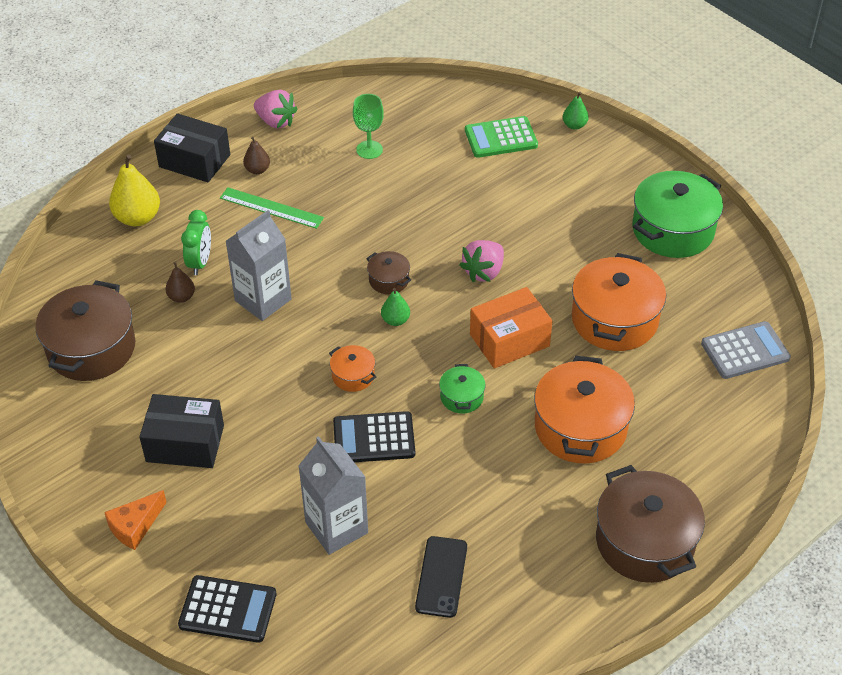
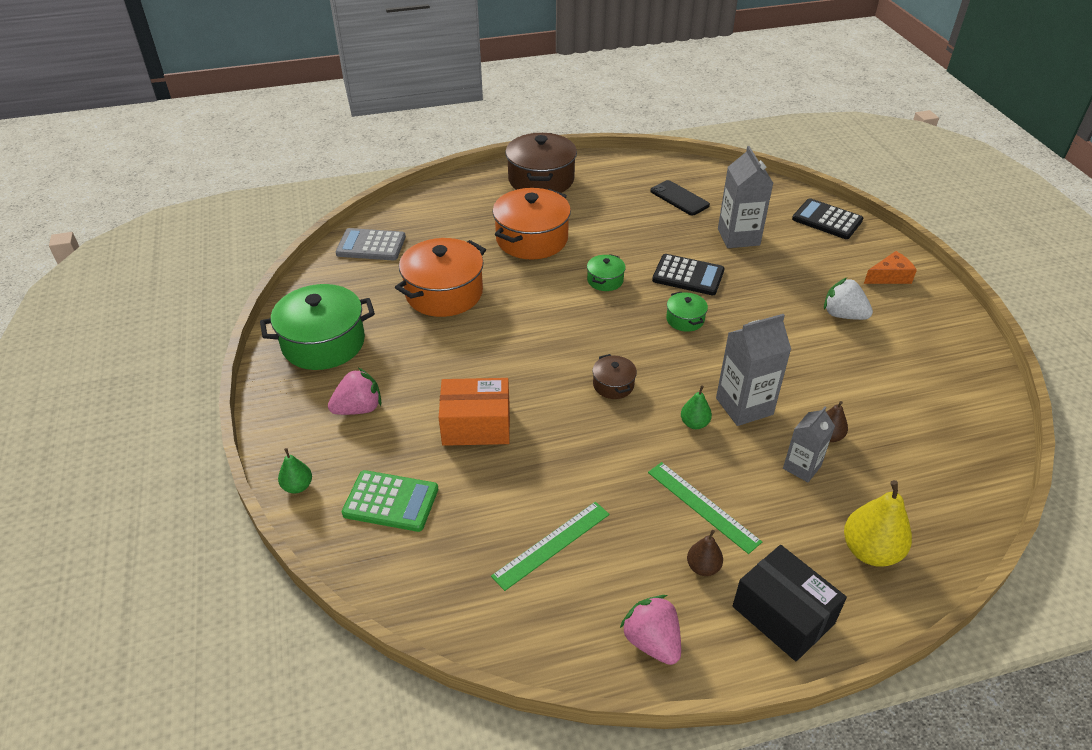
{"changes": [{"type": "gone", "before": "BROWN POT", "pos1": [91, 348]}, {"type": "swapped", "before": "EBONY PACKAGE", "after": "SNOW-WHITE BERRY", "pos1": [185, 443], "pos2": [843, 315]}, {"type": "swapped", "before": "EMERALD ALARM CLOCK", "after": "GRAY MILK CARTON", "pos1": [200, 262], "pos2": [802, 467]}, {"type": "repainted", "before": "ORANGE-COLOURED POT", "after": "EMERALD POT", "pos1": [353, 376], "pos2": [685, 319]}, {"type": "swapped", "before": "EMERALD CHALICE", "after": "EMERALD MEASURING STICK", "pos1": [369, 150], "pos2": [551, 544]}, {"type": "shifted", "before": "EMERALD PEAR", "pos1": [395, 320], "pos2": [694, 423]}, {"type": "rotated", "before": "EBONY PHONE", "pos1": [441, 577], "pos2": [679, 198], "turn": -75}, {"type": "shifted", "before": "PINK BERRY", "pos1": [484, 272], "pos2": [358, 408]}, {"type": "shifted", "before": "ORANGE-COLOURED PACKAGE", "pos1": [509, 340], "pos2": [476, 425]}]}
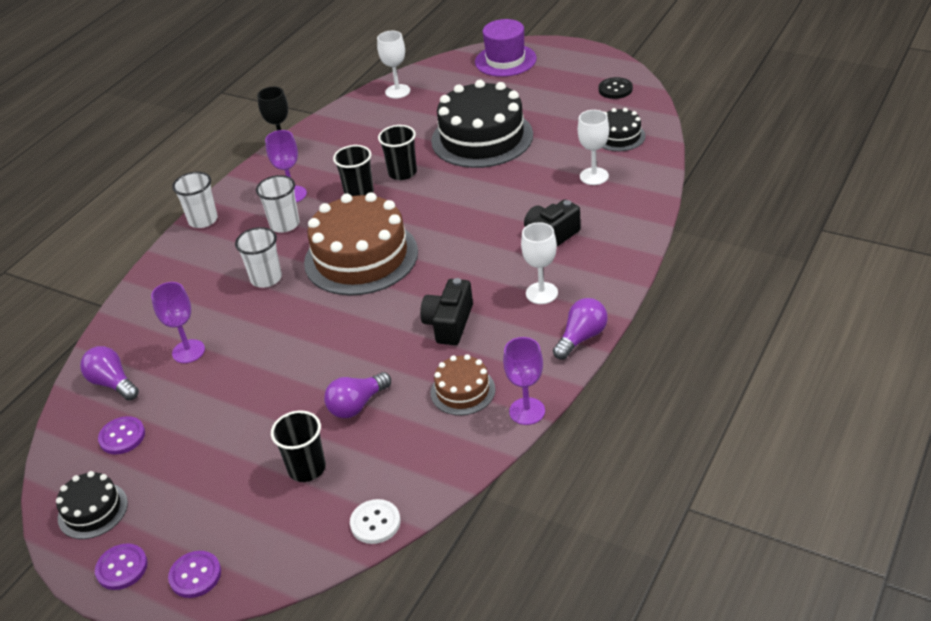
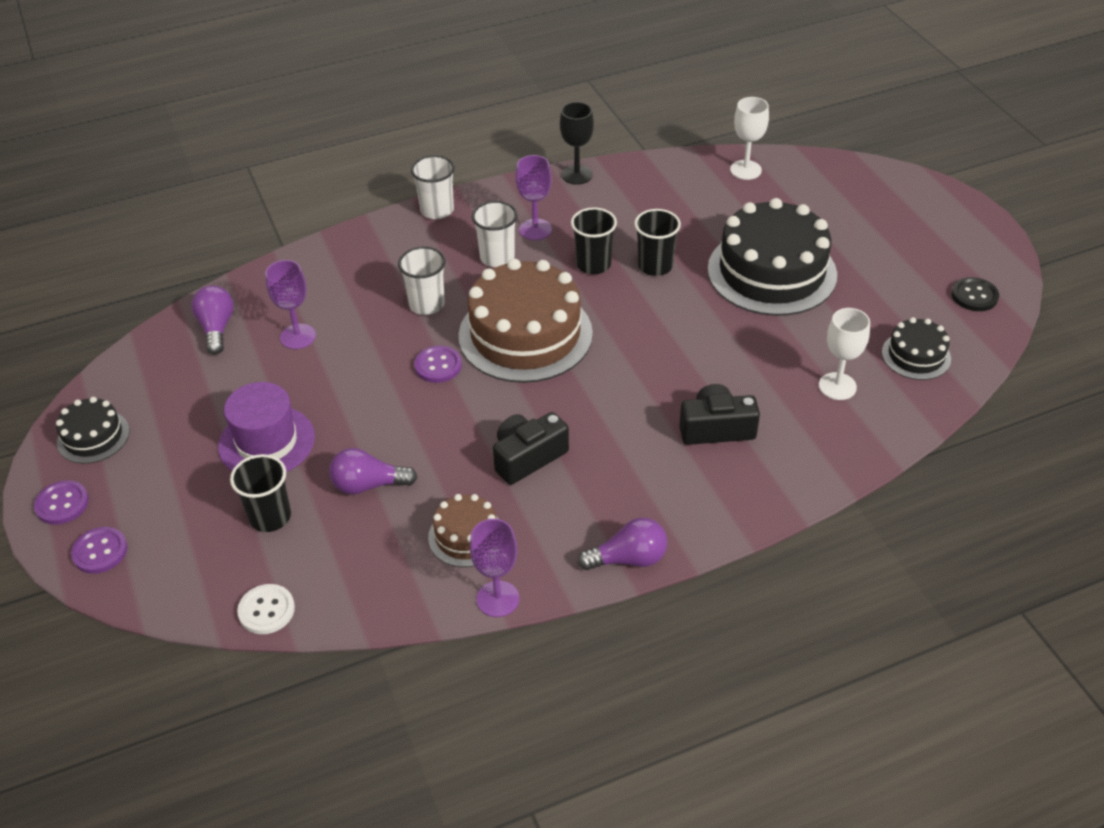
{"changes": [{"type": "shifted", "before": "ROYAL PURPLE BUTTON", "pos1": [122, 437], "pos2": [438, 366]}, {"type": "shifted", "before": "ROYAL PURPLE HAT", "pos1": [505, 60], "pos2": [267, 442]}, {"type": "gone", "before": "SNOW-WHITE CHALICE", "pos1": [541, 293]}]}
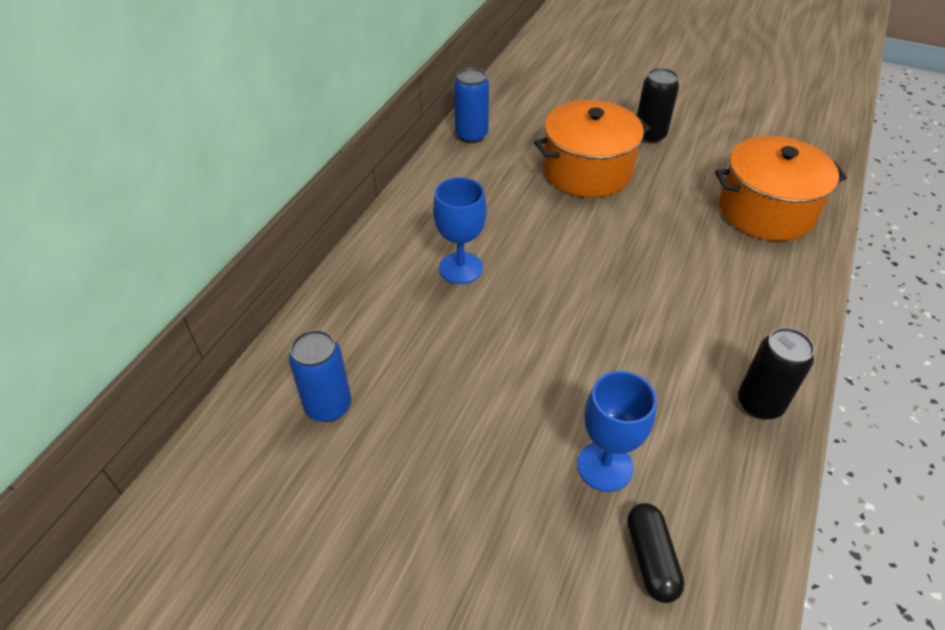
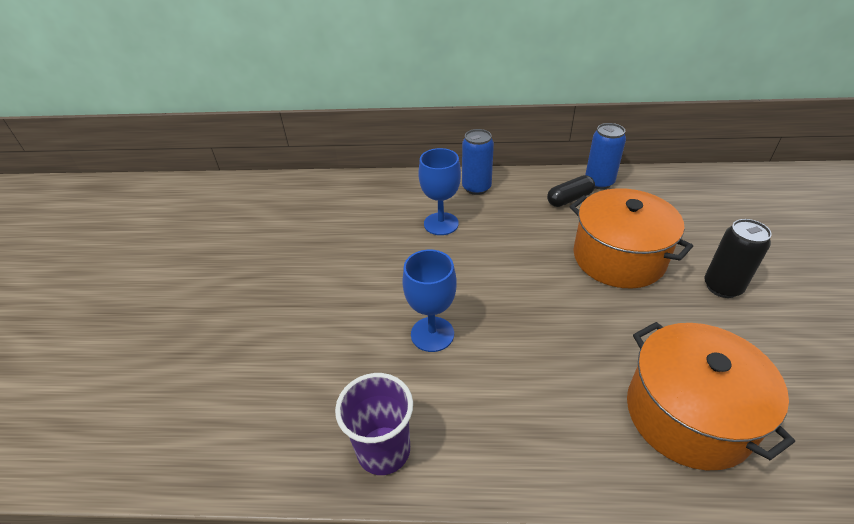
{"changes": [{"type": "shifted", "before": "ROYAL BLUE CAN", "pos1": [328, 406], "pos2": [476, 188]}, {"type": "shifted", "before": "ROYAL BLUE CHALICE", "pos1": [605, 466], "pos2": [432, 334]}, {"type": "shifted", "before": "EBONY PILL SHAPE", "pos1": [651, 558], "pos2": [569, 199]}, {"type": "swapped", "before": "EBONY CAN", "after": "ROYAL PURPLE TUMBLER", "pos1": [759, 404], "pos2": [383, 450]}]}
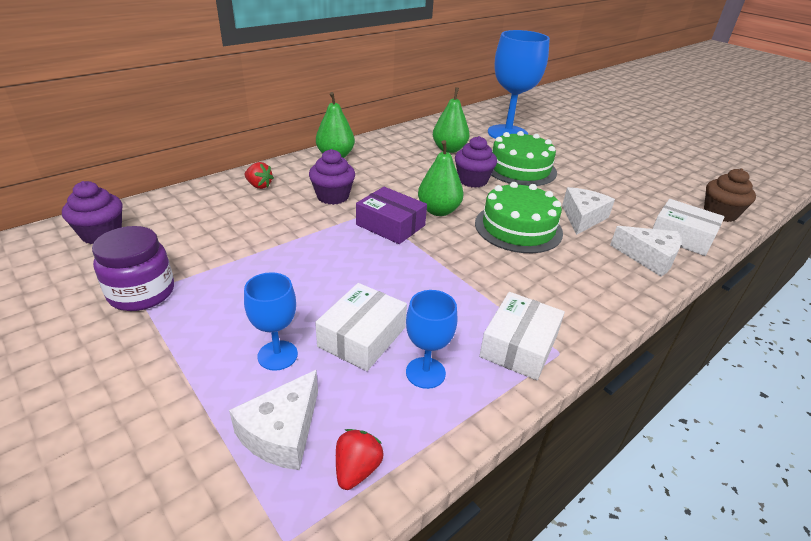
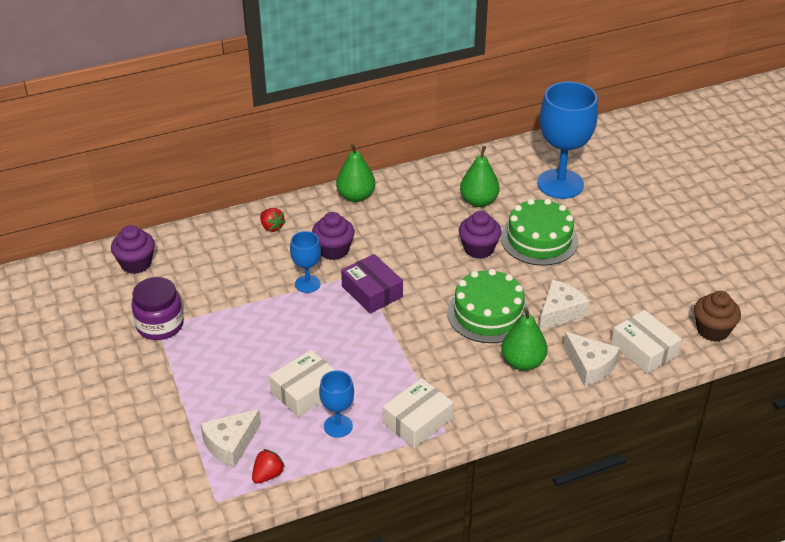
{"changes": [{"type": "shifted", "before": "ROYAL BLUE CHALICE", "pos1": [277, 355], "pos2": [307, 284]}, {"type": "shifted", "before": "EMERALD PEAR", "pos1": [438, 211], "pos2": [522, 362]}]}
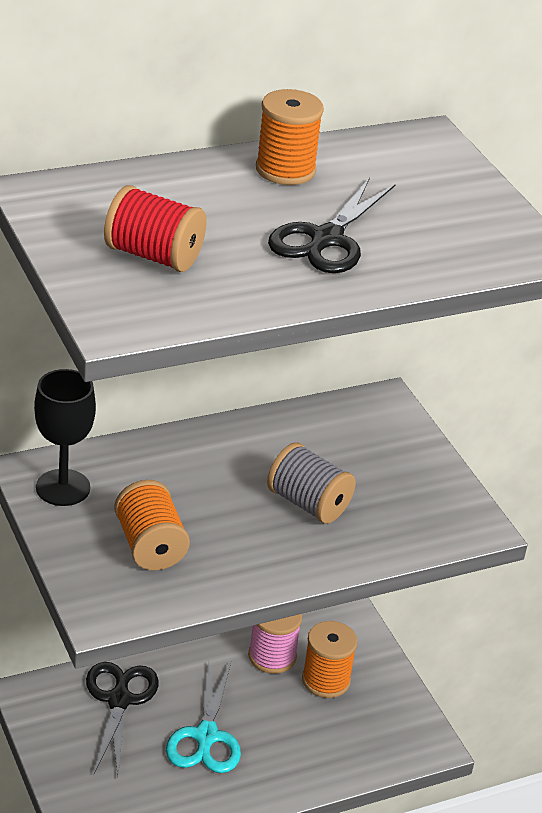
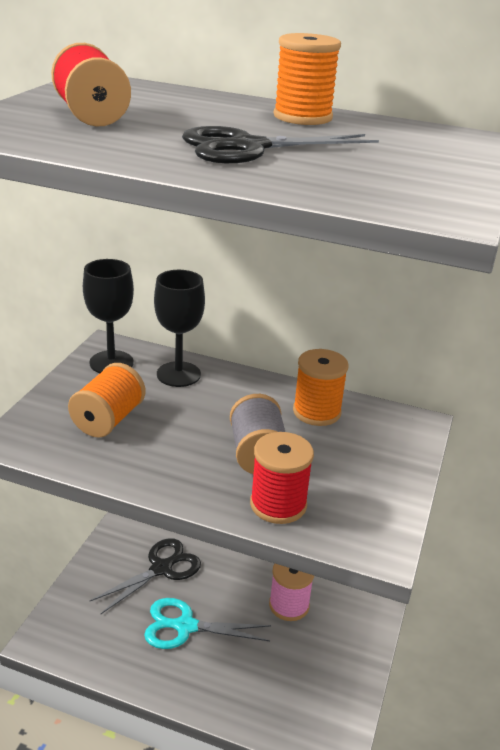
{"changes": [{"type": "rotated", "before": "TEAL SHEARS", "pos1": [206, 736], "pos2": [185, 626], "turn": 45}, {"type": "shifted", "before": "ORANGE-COLOURED SPOOL", "pos1": [326, 680], "pos2": [316, 412]}, {"type": "new", "after": "EBONY CHALICE", "pos2": [178, 374]}, {"type": "new", "after": "RED SPOOL", "pos2": [278, 504]}]}
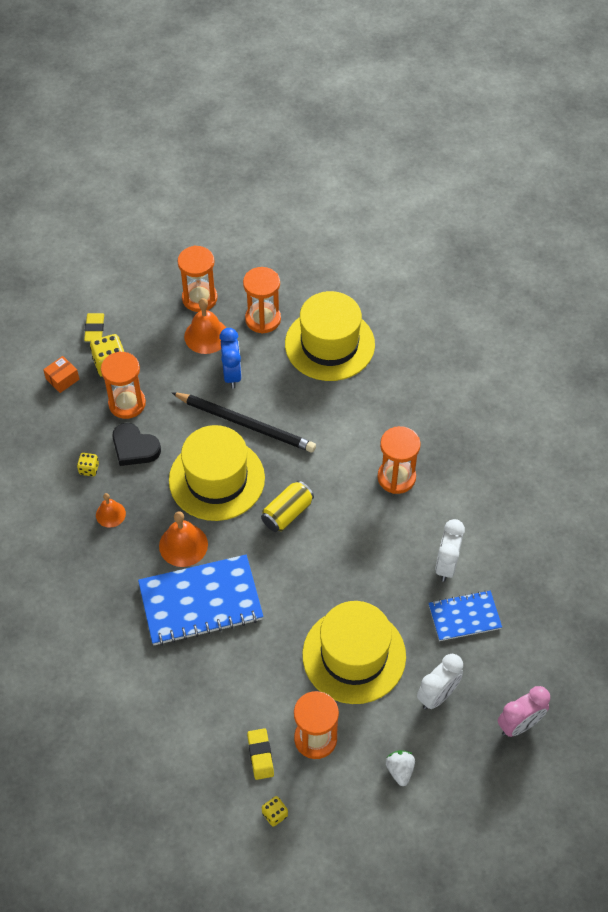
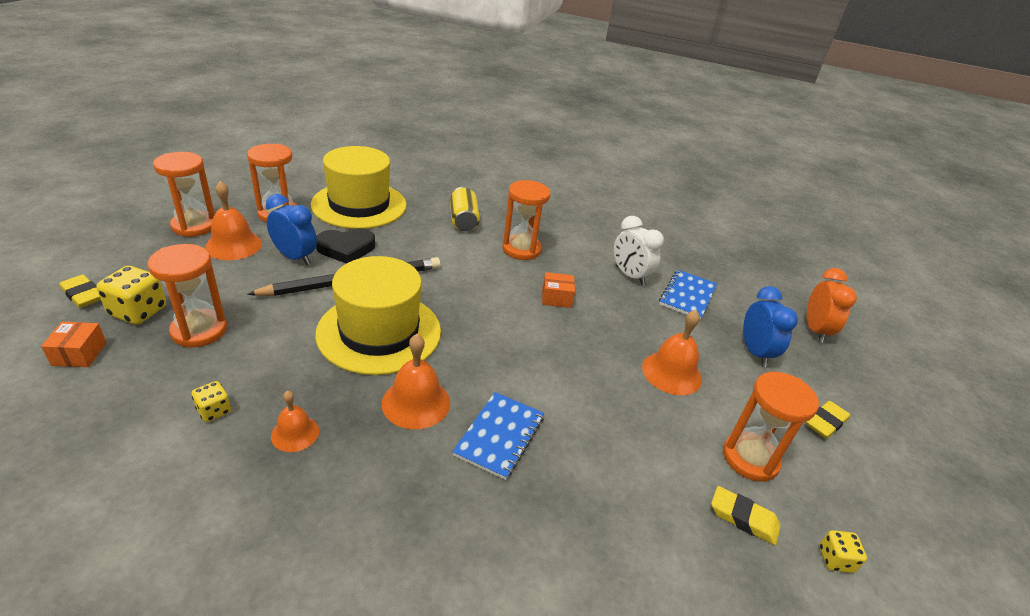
{"changes": [{"type": "shifted", "before": "EBONY HEART SHAPE", "pos1": [134, 448], "pos2": [346, 248]}, {"type": "scaled", "before": "ROYAL BLUE NOTEPAD", "pos1": [200, 601], "pos2": [499, 436], "scale": 0.57}, {"type": "shifted", "before": "GOLDEN CAN", "pos1": [287, 513], "pos2": [463, 220]}, {"type": "swapped", "before": "GOLDEN HAT", "after": "ORANGE-COLOURED SCHOOL BELL", "pos1": [354, 655], "pos2": [672, 373]}, {"type": "swapped", "before": "SNOW-WHITE BERRY", "after": "GOLDEN PENCIL ERASER", "pos1": [400, 770], "pos2": [825, 423]}, {"type": "repainted", "before": "SNOW-WHITE ALARM CLOCK", "after": "ROYAL BLUE ALARM CLOCK", "pos1": [437, 695], "pos2": [755, 352]}, {"type": "repainted", "before": "PINK ALARM CLOCK", "after": "ORANGE-COLOURED ALARM CLOCK", "pos1": [519, 724], "pos2": [815, 330]}, {"type": "new", "after": "ORANGE-COLOURED PACKAGE", "pos2": [556, 298]}]}
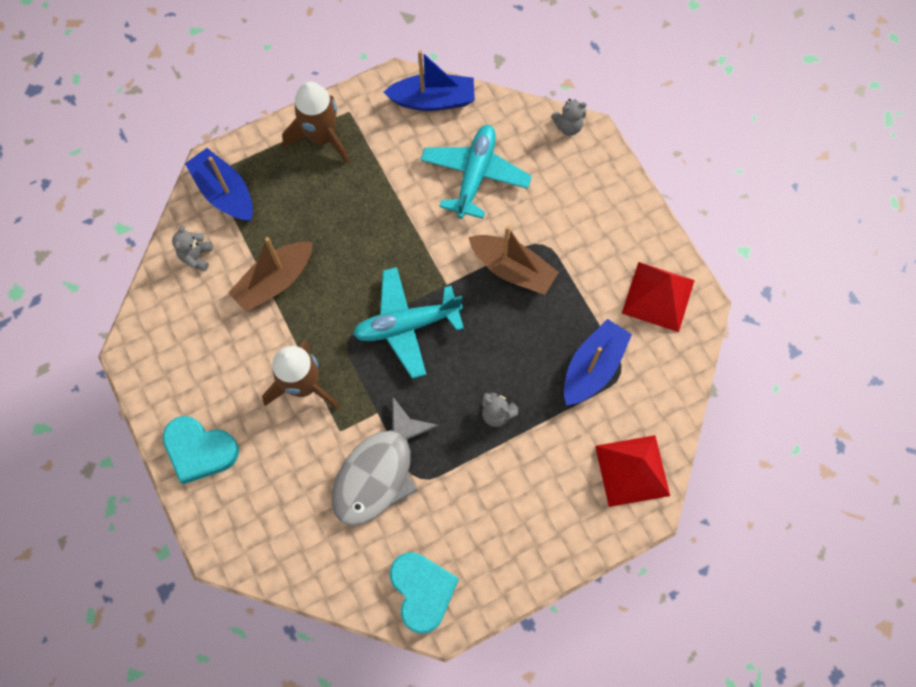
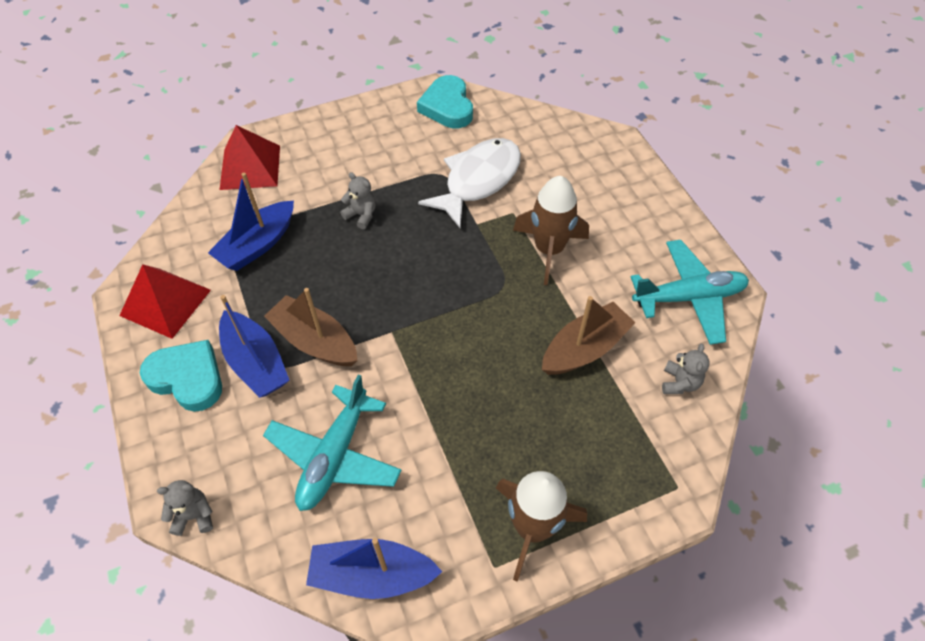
{"changes": [{"type": "shifted", "before": "TEAL HEART SHAPE", "pos1": [200, 450], "pos2": [187, 378]}, {"type": "shifted", "before": "ROYAL BLUE SAILBOAT", "pos1": [225, 193], "pos2": [256, 363]}, {"type": "repainted", "before": "GRAY FISH", "after": "SNOW-WHITE FISH", "pos1": [378, 472], "pos2": [478, 180]}, {"type": "shifted", "before": "TEAL PLANE", "pos1": [407, 325], "pos2": [688, 297]}]}
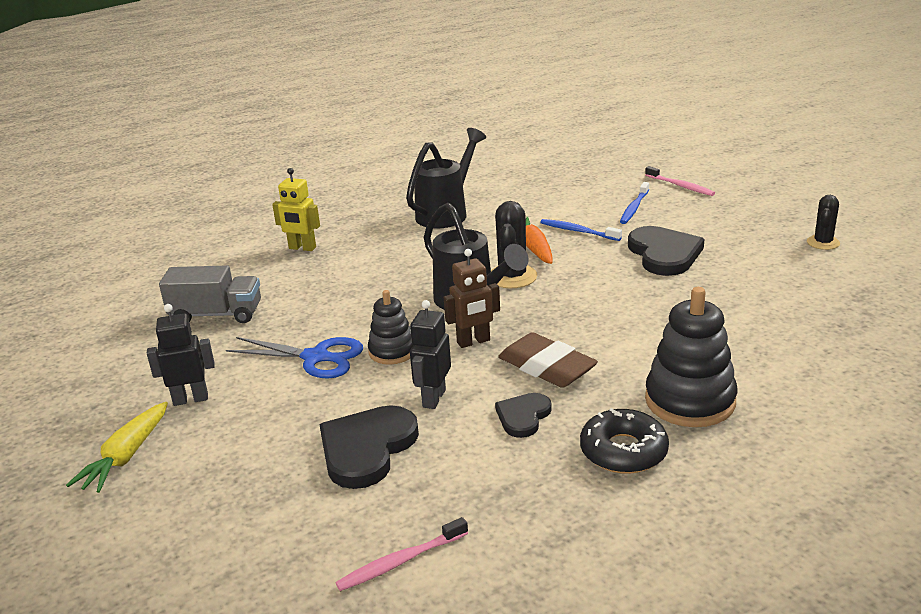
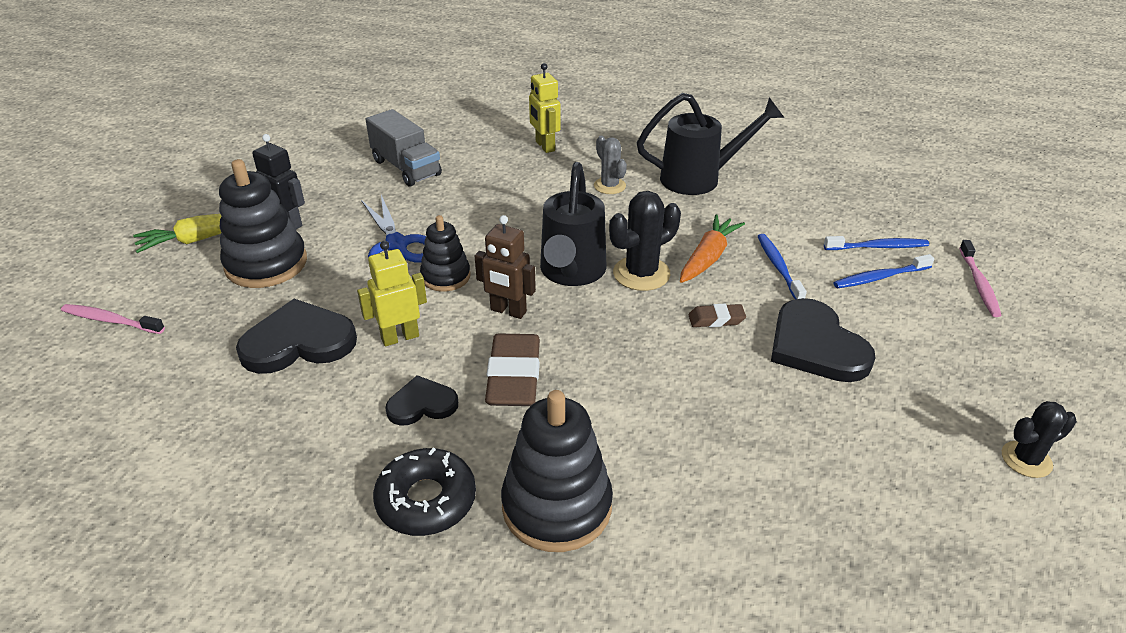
{"changes": [{"type": "shifted", "before": "PINK TOOTH BRUSH", "pos1": [400, 561], "pos2": [111, 320]}, {"type": "repainted", "before": "EBONY ROBOT FIGURE", "after": "GOLDEN ROBOT FIGURE", "pos1": [433, 398], "pos2": [400, 337]}, {"type": "rotated", "before": "EBONY HEART SHAPE", "pos1": [664, 254], "pos2": [816, 346], "turn": 120}, {"type": "new", "after": "EBONY STACKING RINGS", "pos2": [266, 264]}, {"type": "new", "after": "GRAY PRICKLY PLANT", "pos2": [609, 186]}, {"type": "new", "after": "BROWN PENCIL ERASER", "pos2": [716, 319]}, {"type": "new", "after": "ROYAL BLUE TOOTH BRUSH", "pos2": [878, 247]}]}
